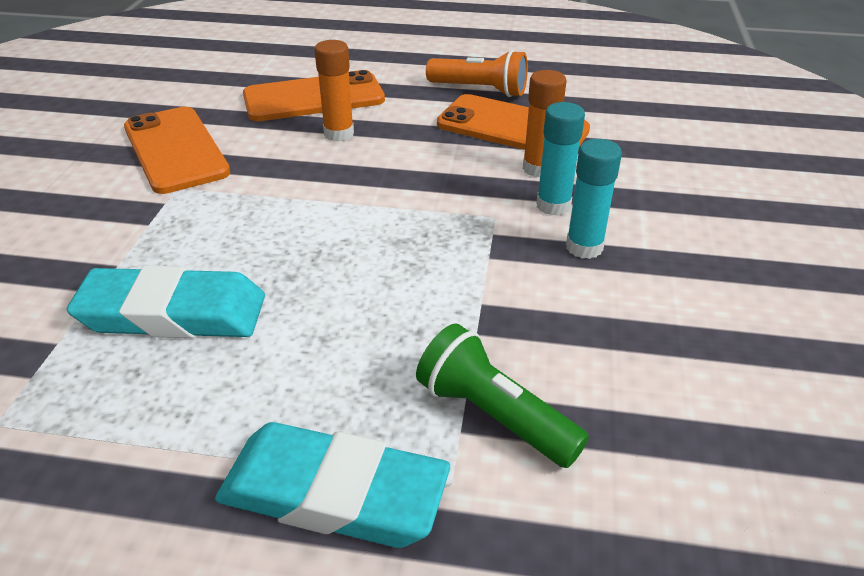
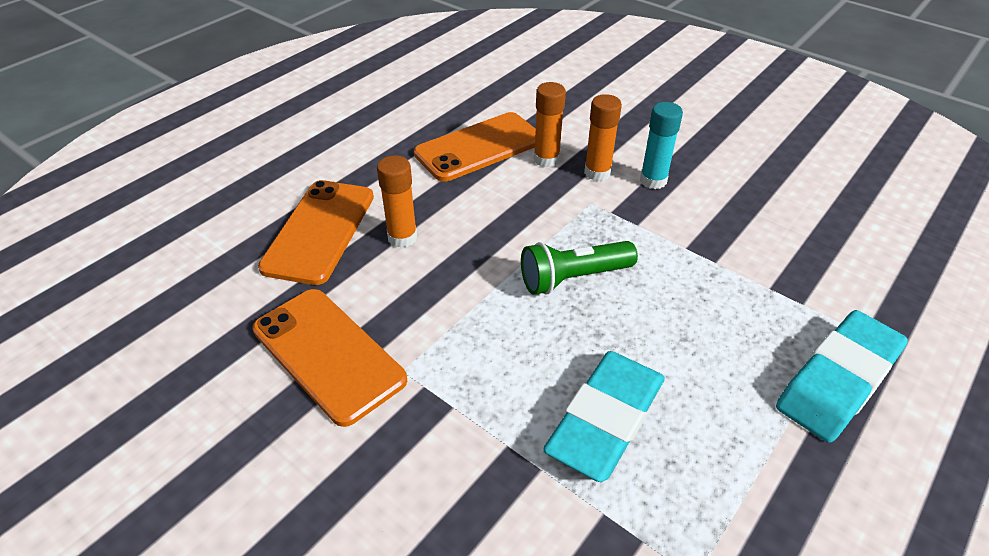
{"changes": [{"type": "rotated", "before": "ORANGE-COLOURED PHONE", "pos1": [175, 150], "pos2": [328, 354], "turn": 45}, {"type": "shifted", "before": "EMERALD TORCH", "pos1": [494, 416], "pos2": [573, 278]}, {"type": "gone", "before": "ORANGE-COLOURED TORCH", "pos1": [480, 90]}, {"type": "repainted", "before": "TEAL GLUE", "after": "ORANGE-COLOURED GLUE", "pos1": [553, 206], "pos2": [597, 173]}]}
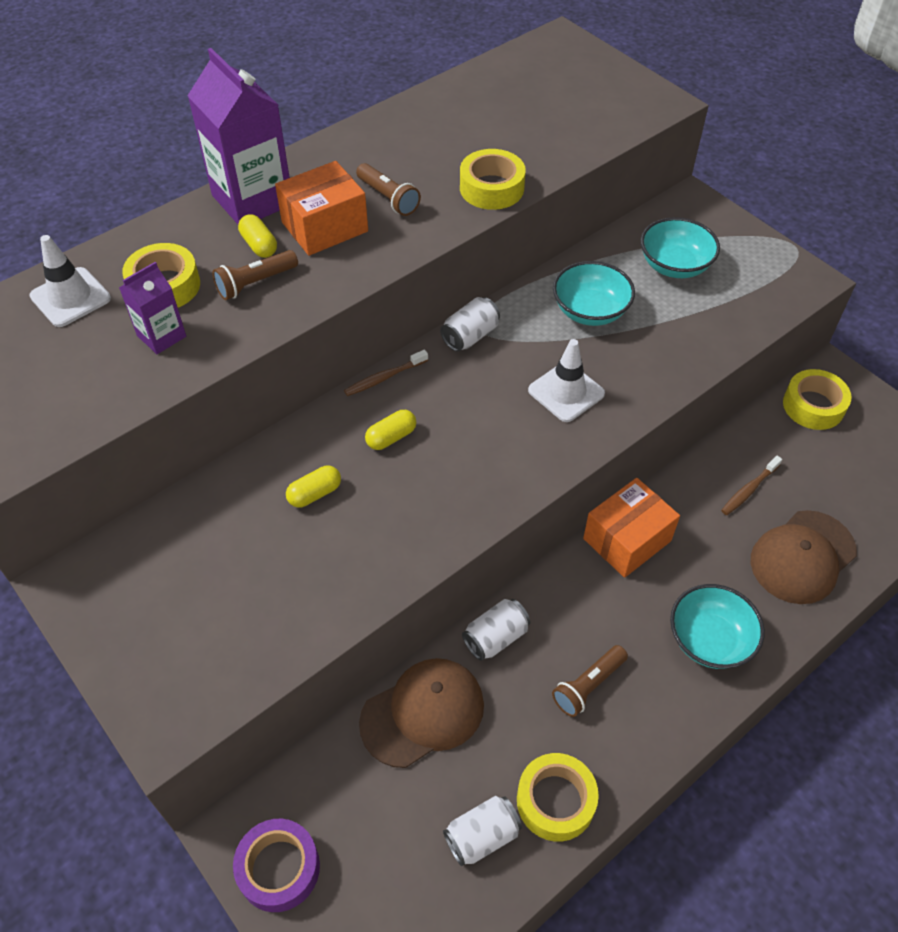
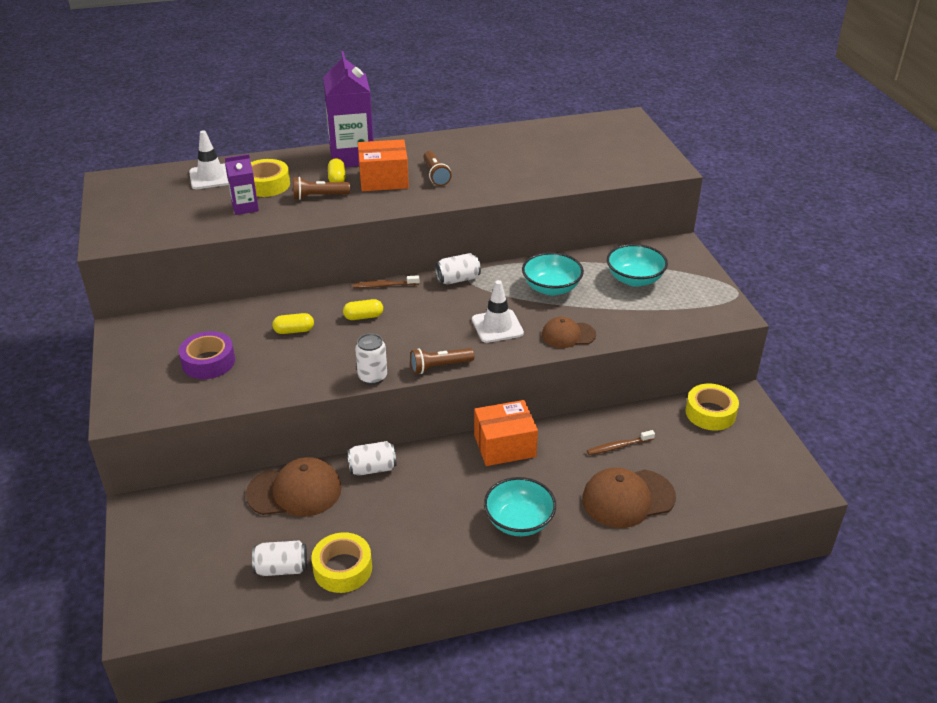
{"changes": [{"type": "shifted", "before": "ROYAL PURPLE ROLL OF TAPE", "pos1": [279, 868], "pos2": [208, 362]}, {"type": "gone", "before": "GOLDEN ROLL OF TAPE", "pos1": [491, 188]}, {"type": "shifted", "before": "BROWN TORCH", "pos1": [588, 686], "pos2": [439, 366]}, {"type": "new", "after": "SNOW-WHITE CAN", "pos2": [372, 377]}, {"type": "new", "after": "BROWN BASEBALL CAP", "pos2": [568, 335]}]}
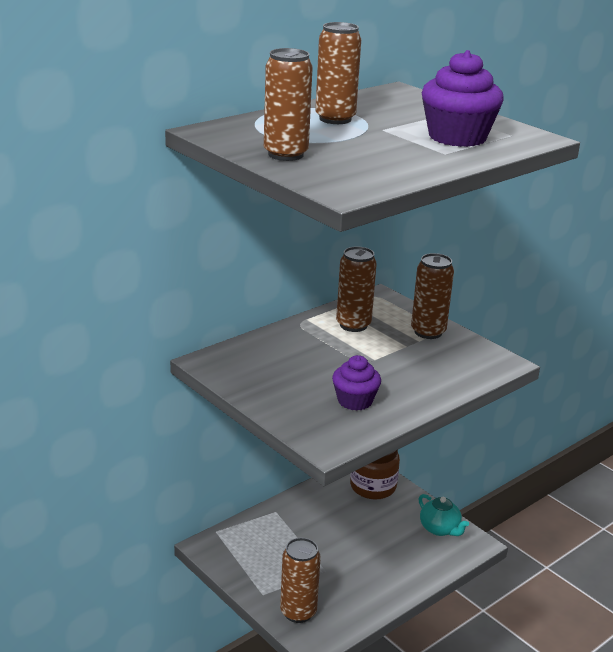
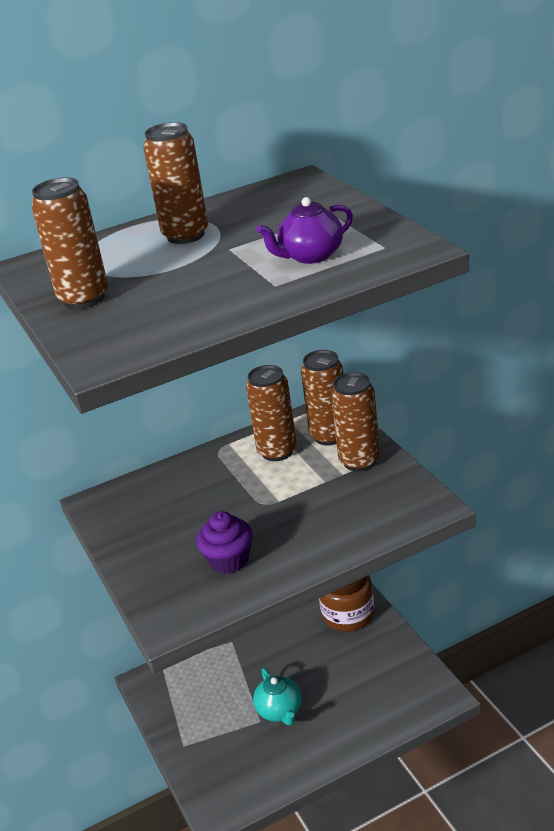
{"changes": [{"type": "shifted", "before": "BROWN CAN", "pos1": [298, 612], "pos2": [329, 436]}, {"type": "shifted", "before": "TEAL CHINA TEAPOT", "pos1": [440, 529], "pos2": [280, 710]}, {"type": "swapped", "before": "ROYAL PURPLE CUPCAKE", "after": "ROYAL PURPLE CHINA TEAPOT", "pos1": [457, 137], "pos2": [310, 256]}]}
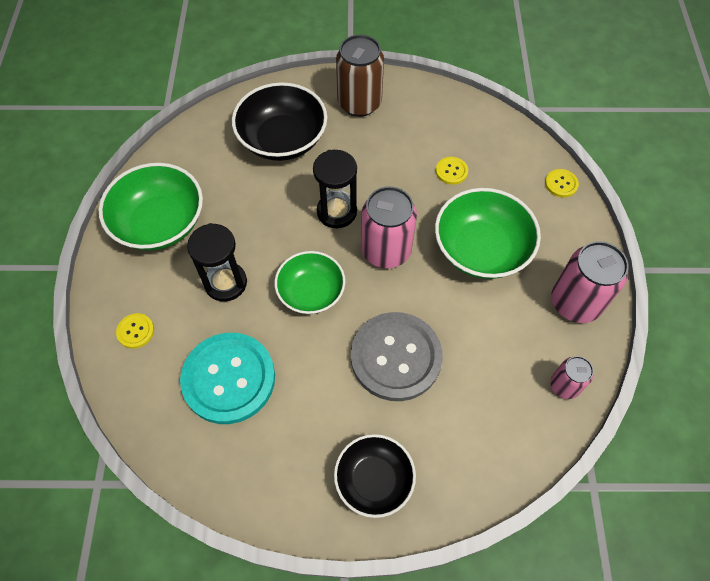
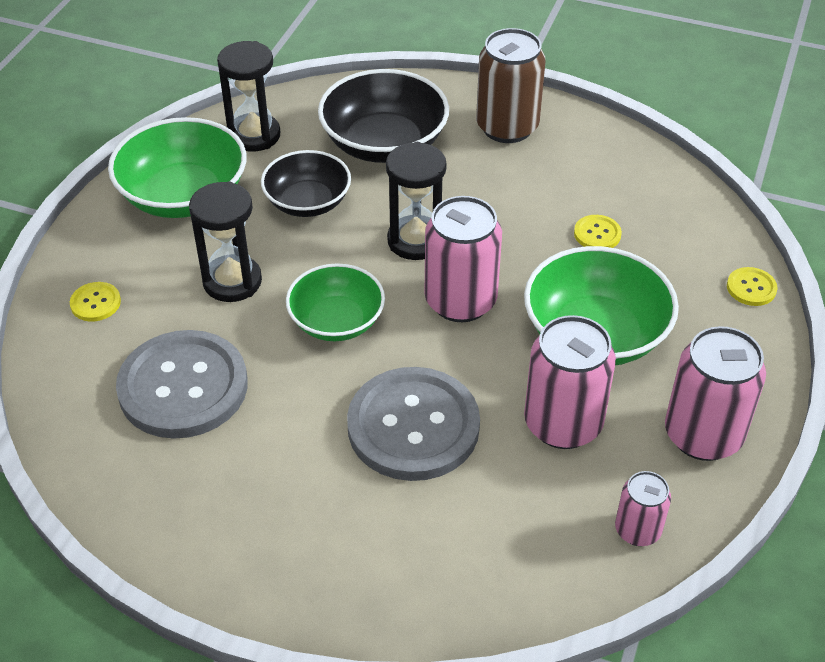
{"changes": [{"type": "repainted", "before": "TEAL BUTTON", "after": "GRAY BUTTON", "pos1": [229, 379], "pos2": [183, 387]}, {"type": "shifted", "before": "EBONY BOWL", "pos1": [374, 480], "pos2": [307, 202]}, {"type": "new", "after": "EBONY SANDGLASS", "pos2": [254, 135]}, {"type": "new", "after": "PINK CAN", "pos2": [563, 424]}]}
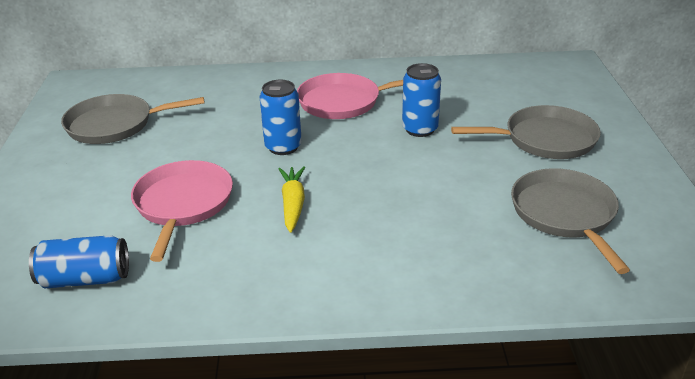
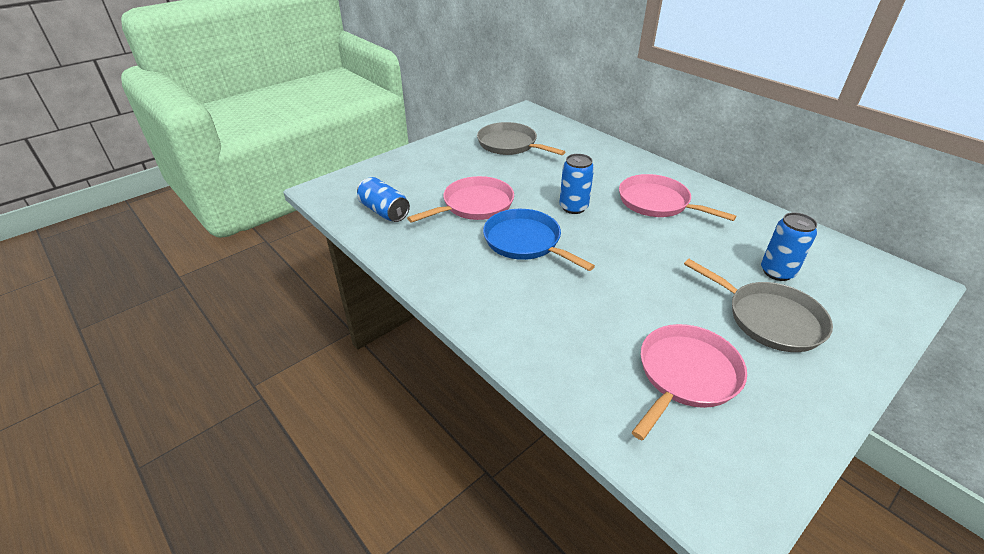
{"changes": [{"type": "swapped", "before": "GOLDEN CARROT", "after": "ROYAL BLUE SKILLET", "pos1": [293, 204], "pos2": [525, 242]}, {"type": "shifted", "before": "ROYAL BLUE CAN", "pos1": [420, 129], "pos2": [777, 272]}, {"type": "repainted", "before": "GRAY SKILLET", "after": "PINK SKILLET", "pos1": [564, 214], "pos2": [686, 375]}]}
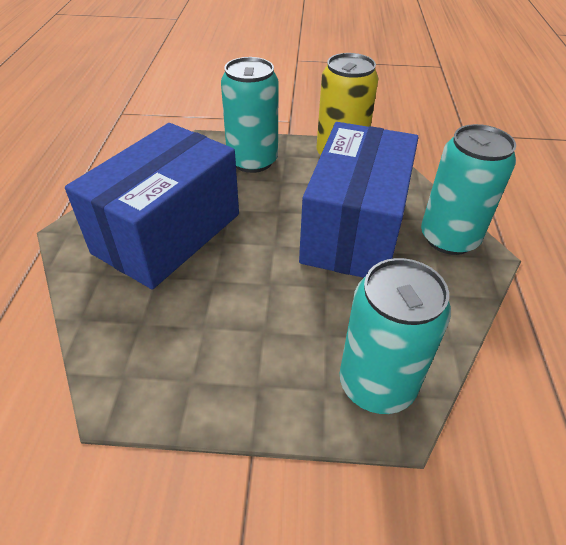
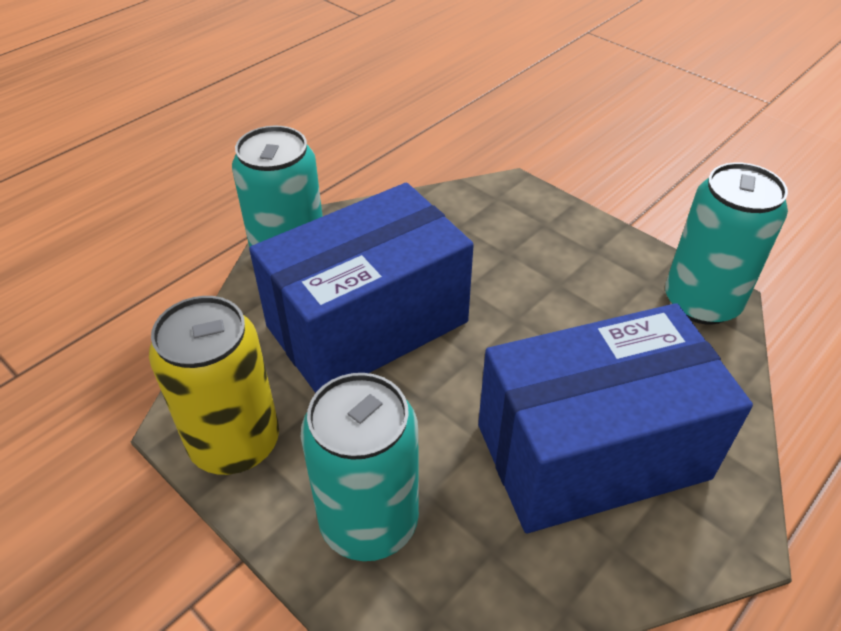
{"changes": [{"type": "shifted", "before": "TEAL CAN", "pos1": [377, 384], "pos2": [701, 302]}]}
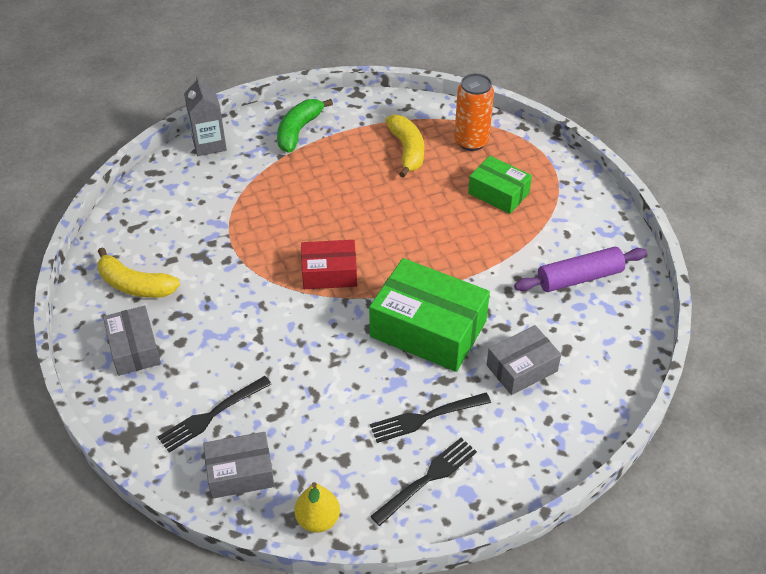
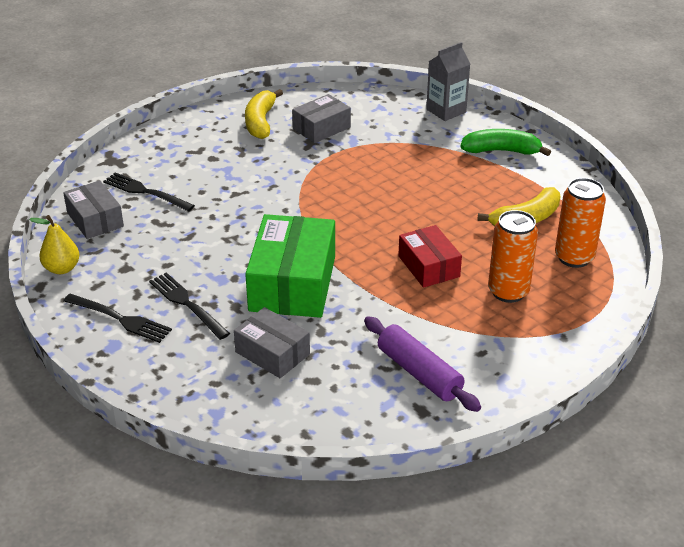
{"changes": [{"type": "shifted", "before": "GRAY PACKAGE", "pos1": [134, 348], "pos2": [321, 128]}, {"type": "shifted", "before": "RED PACKAGE", "pos1": [329, 273], "pos2": [428, 266]}, {"type": "swapped", "before": "EMERALD PACKAGE", "after": "ORANGE-COLOURED CAN", "pos1": [498, 193], "pos2": [508, 292]}]}
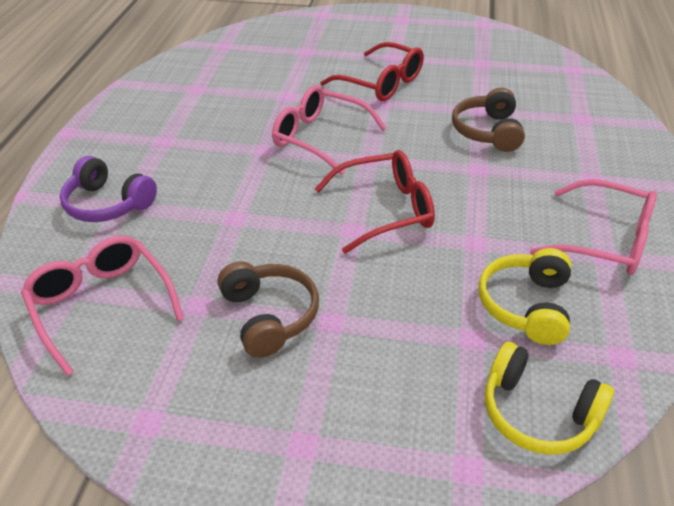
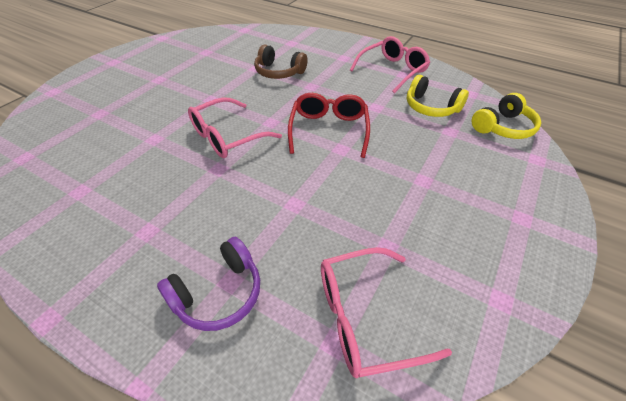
{"changes": [{"type": "gone", "before": "BROWN HEADPHONES", "pos1": [269, 316]}, {"type": "gone", "before": "RED SPECTACLES", "pos1": [381, 83]}]}
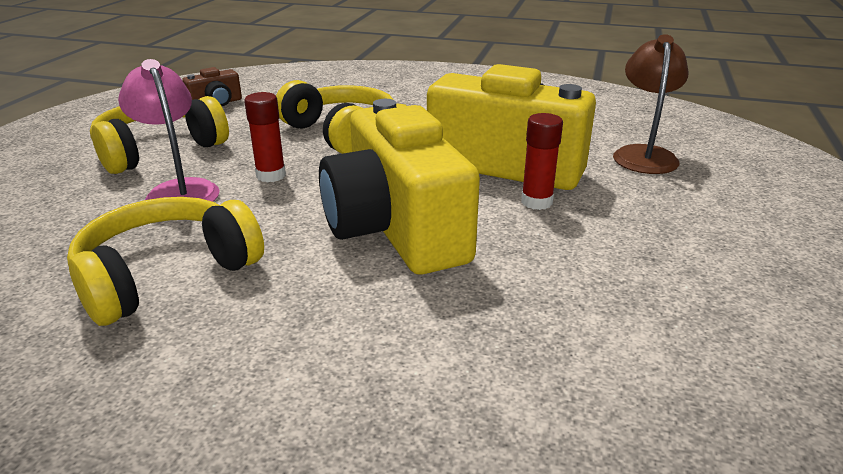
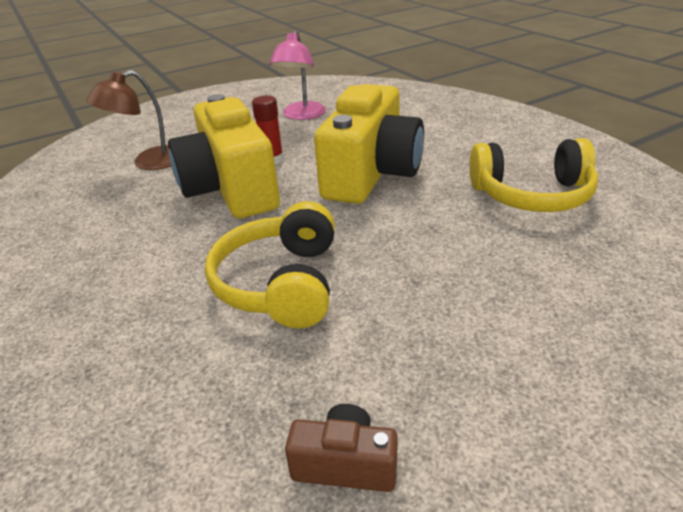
{"changes": [{"type": "gone", "before": "GOLDEN HEADPHONES", "pos1": [159, 150]}, {"type": "shifted", "before": "PINK DESK LAMP", "pos1": [179, 190], "pos2": [301, 115]}, {"type": "gone", "before": "RED GLUE", "pos1": [271, 175]}]}
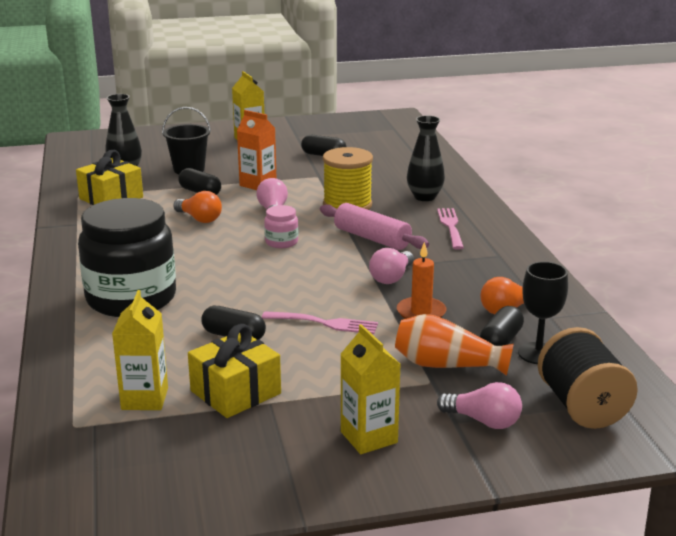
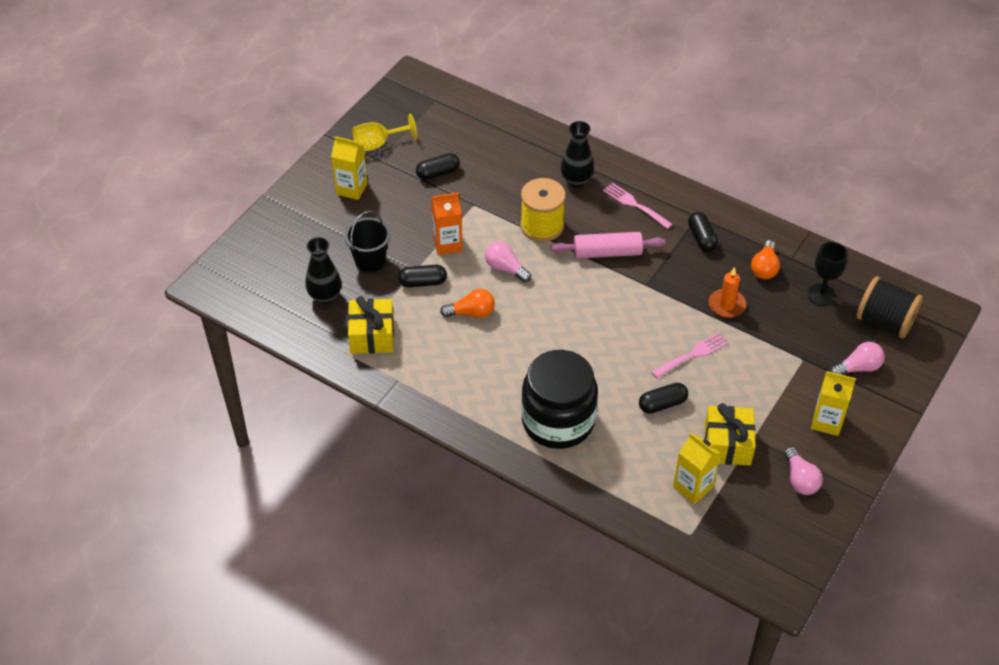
{"changes": [{"type": "gone", "before": "PINK JAM JAR", "pos1": [281, 242]}, {"type": "shifted", "before": "PINK LIGHT BULB", "pos1": [391, 277], "pos2": [800, 479]}, {"type": "gone", "before": "ORANGE-COLOURED FLOWER VASE", "pos1": [446, 365]}, {"type": "shifted", "before": "EBONY PILL SHAPE", "pos1": [501, 341], "pos2": [701, 238]}, {"type": "new", "after": "GOLDEN CHALICE", "pos2": [378, 144]}]}
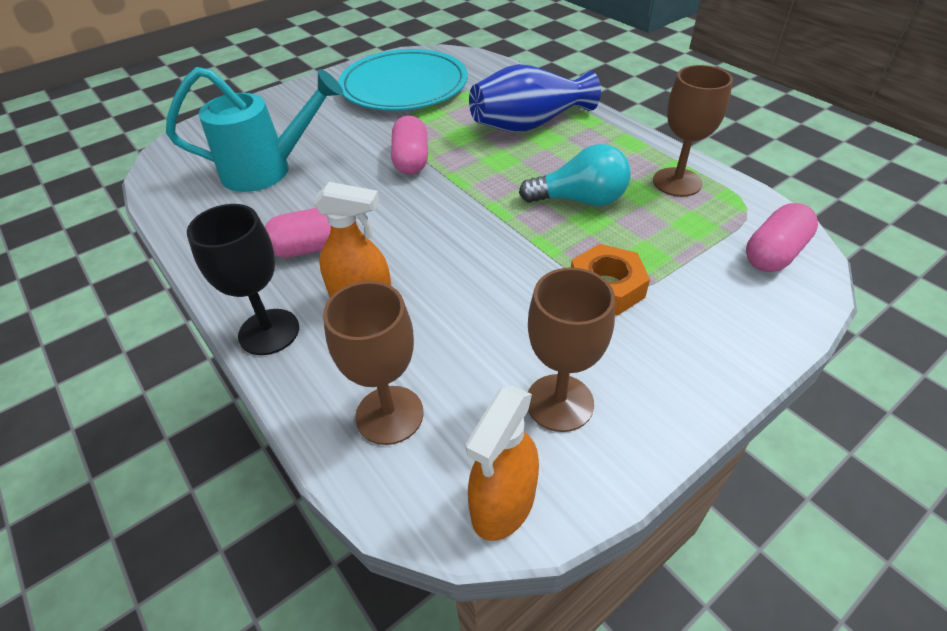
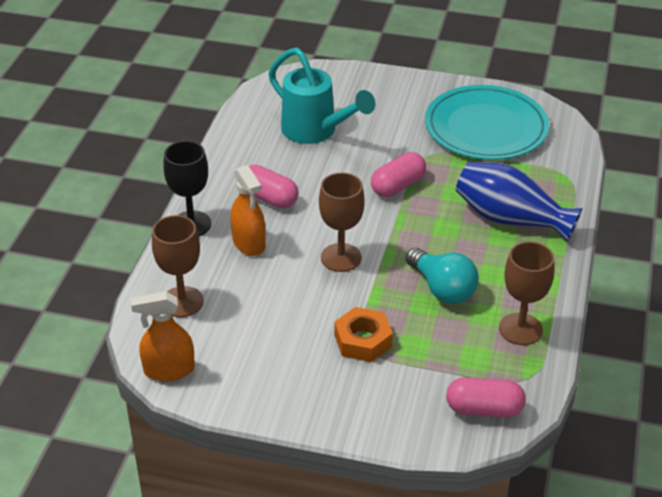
{"changes": [{"type": "shifted", "before": "BROWN CHALICE", "pos1": [559, 402], "pos2": [341, 257]}]}
